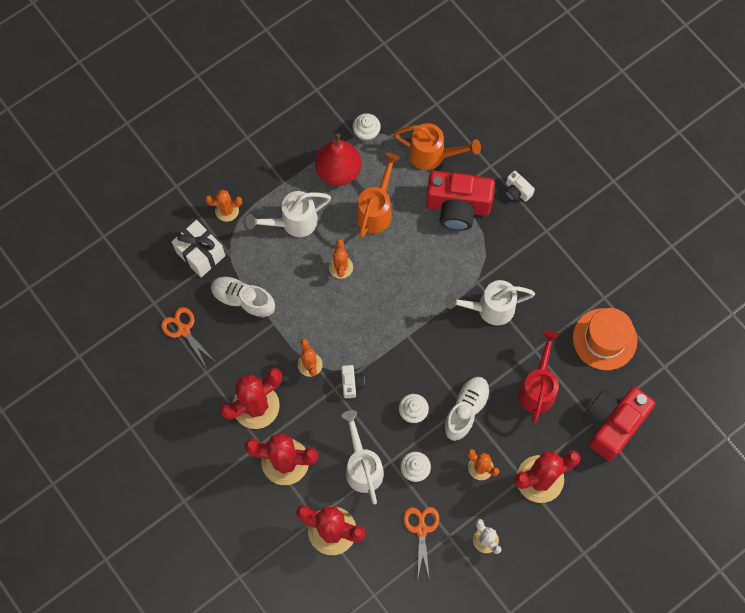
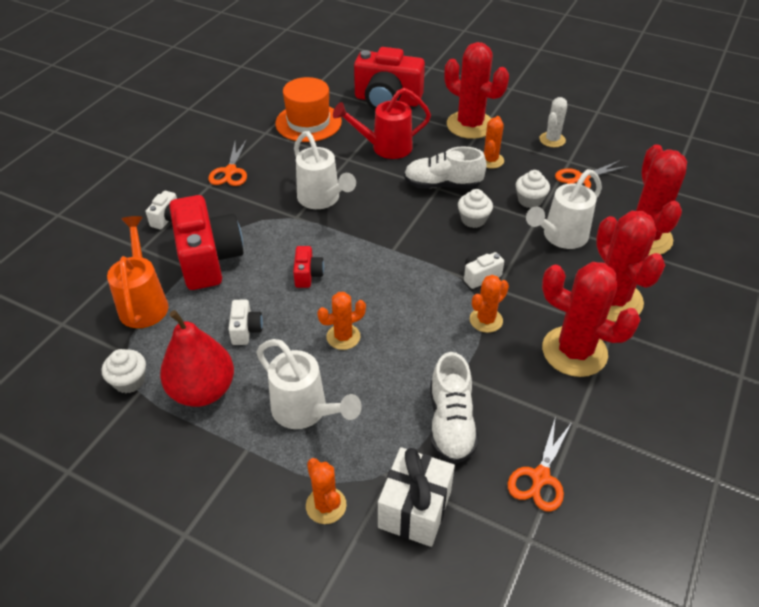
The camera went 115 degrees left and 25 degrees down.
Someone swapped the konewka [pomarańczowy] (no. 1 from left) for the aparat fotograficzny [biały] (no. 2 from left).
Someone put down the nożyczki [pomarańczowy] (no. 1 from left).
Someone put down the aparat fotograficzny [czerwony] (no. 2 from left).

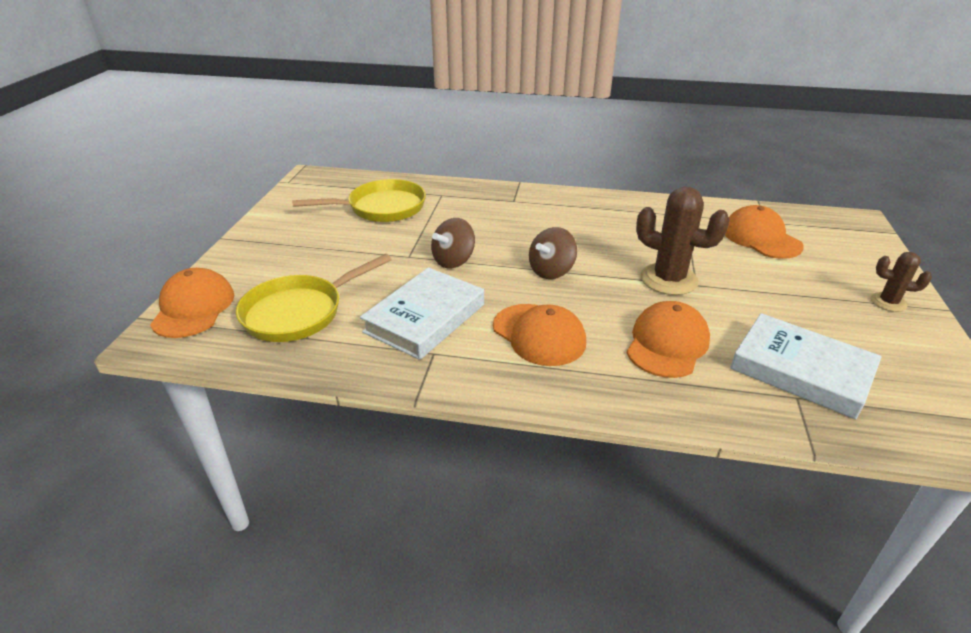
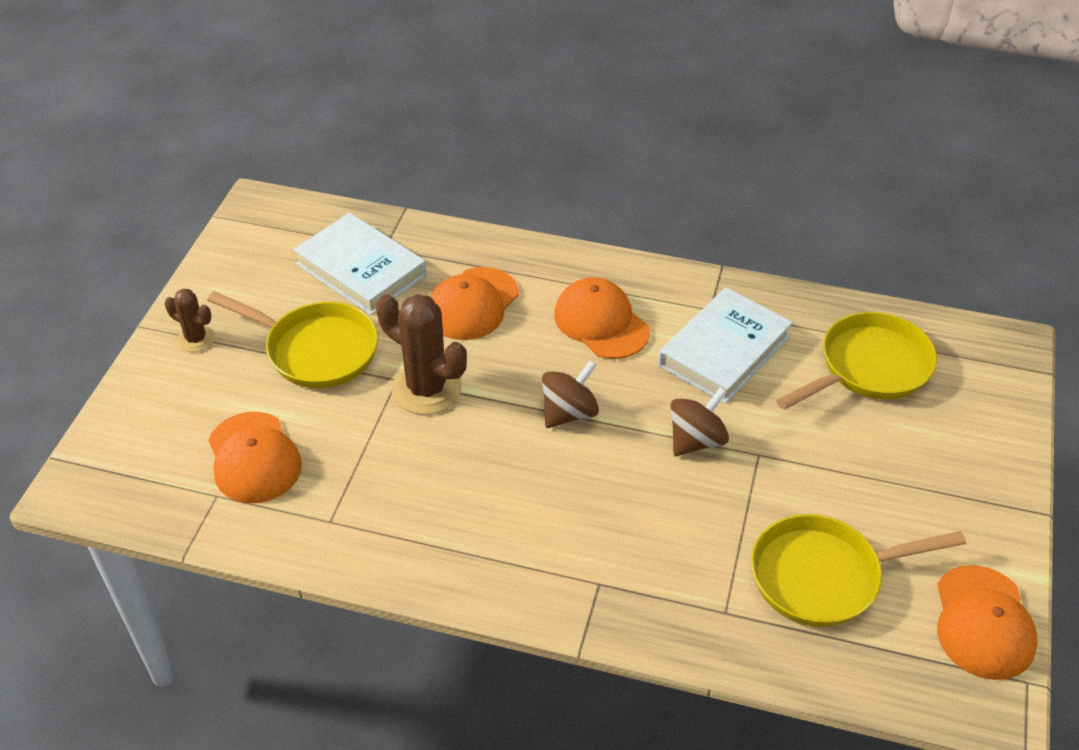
The camera went 175 degrees left and 10 degrees up.
Someone carried the czapka [pomarańczowy] (no. 1 from left in the first image).
Someone put down the patelnia [żółty] (no. 1 from left).

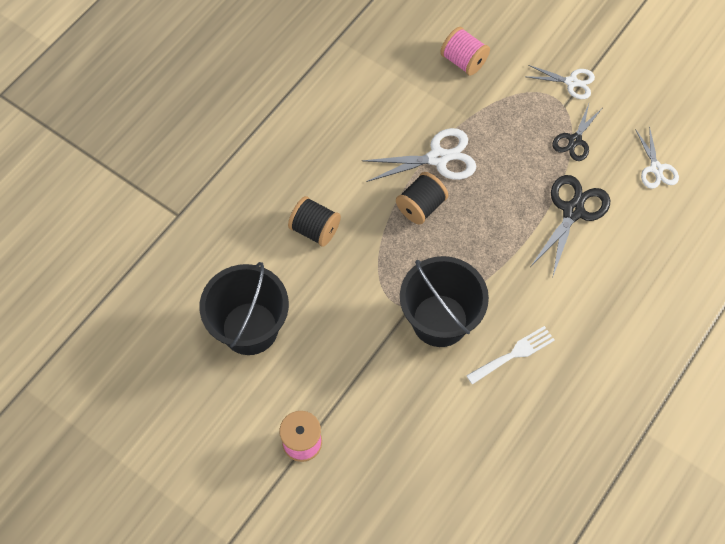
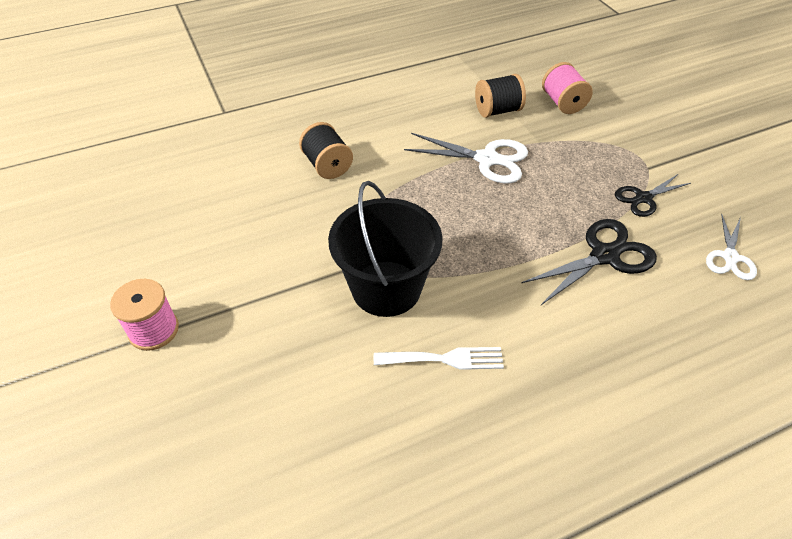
The camera went 30 degrees right and 15 degrees down.
Someone took away the nożyczki [biały] (no. 2 from left).
Someone carried the szpulka [czarny] (no. 2 from left).
Someone took away the wiadro [czarny] (no. 1 from left).

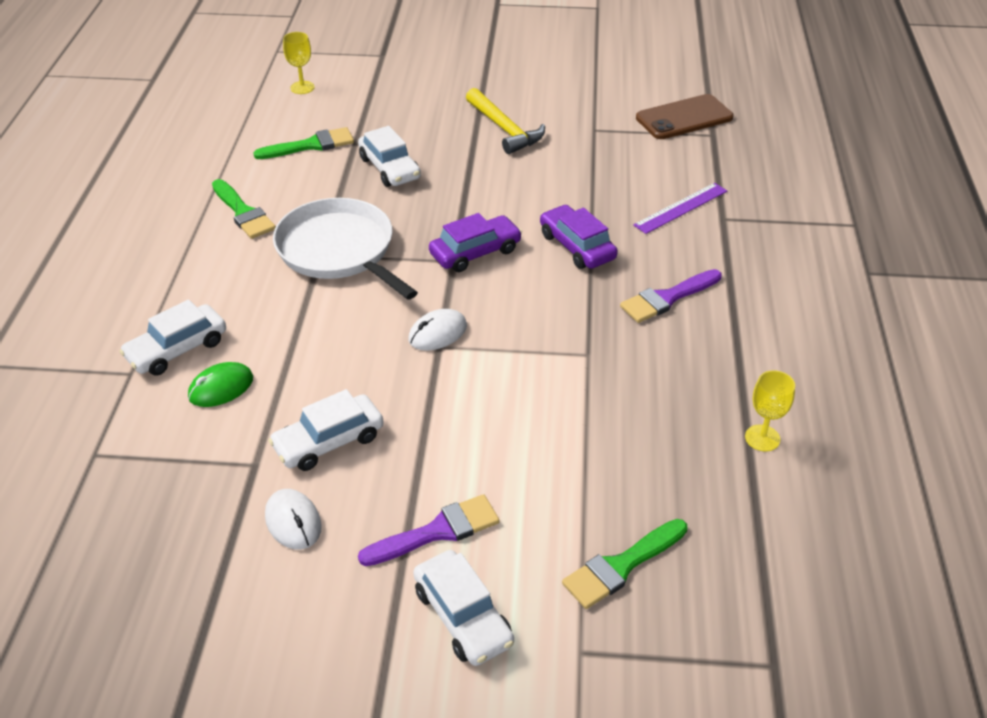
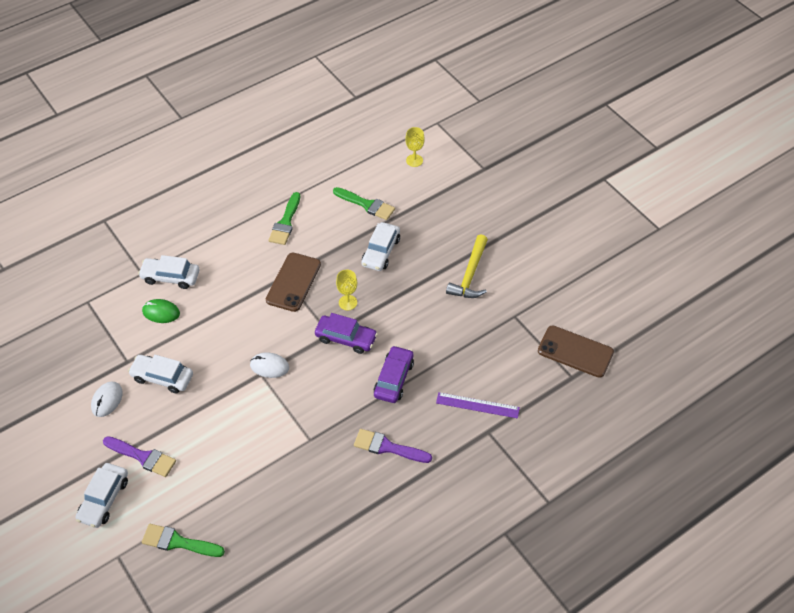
The camera went 50 degrees right and 10 degrees up.
Someone swapped the patelnia [biały] for the telefon [brązowy] (no. 1 from left).
Someone carried the kielich [żółty] (no. 2 from left in the first image).

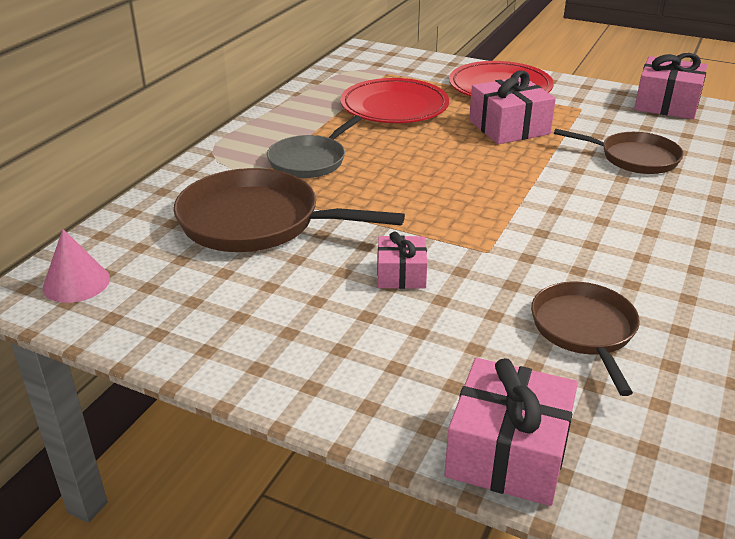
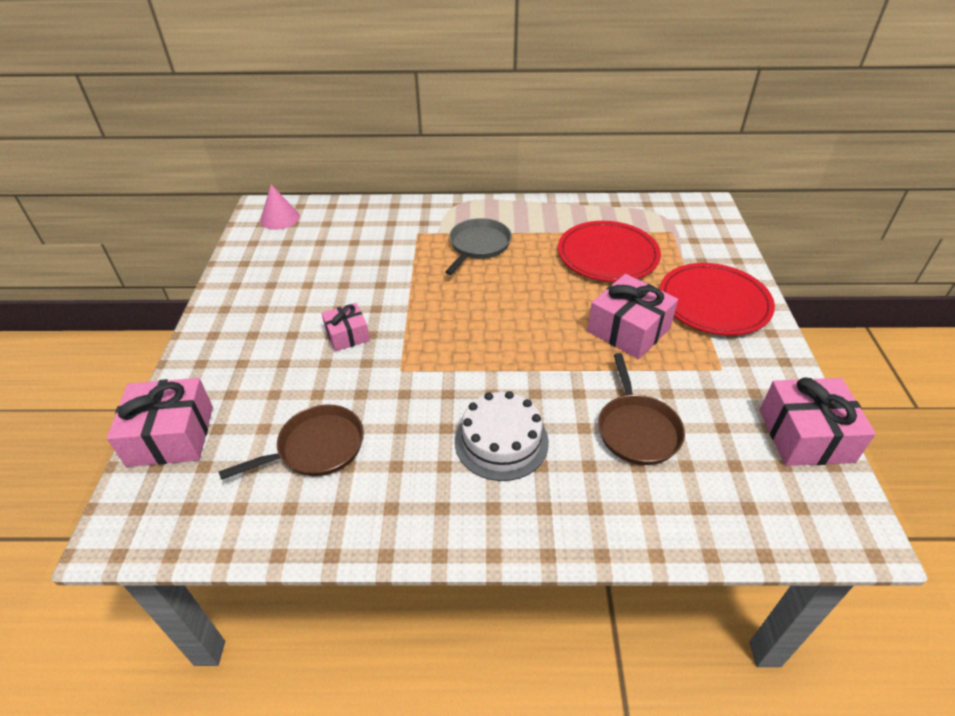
The camera went 65 degrees right and 10 degrees up.
Someone rotated the patelnia [szary] by 105 degrees clockwise.
Someone took away the patelnia [brązowy] (no. 1 from left).
Someone put down the tort [biały].

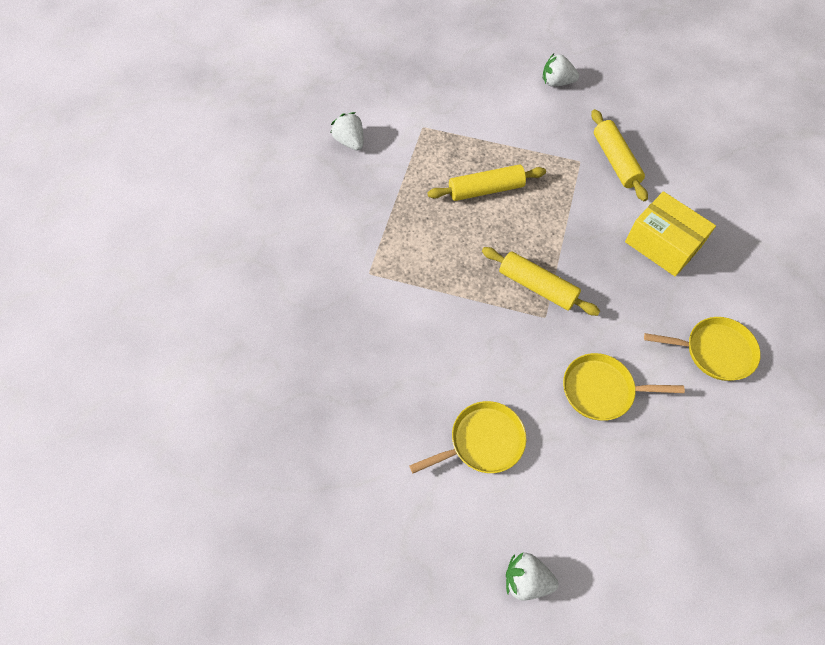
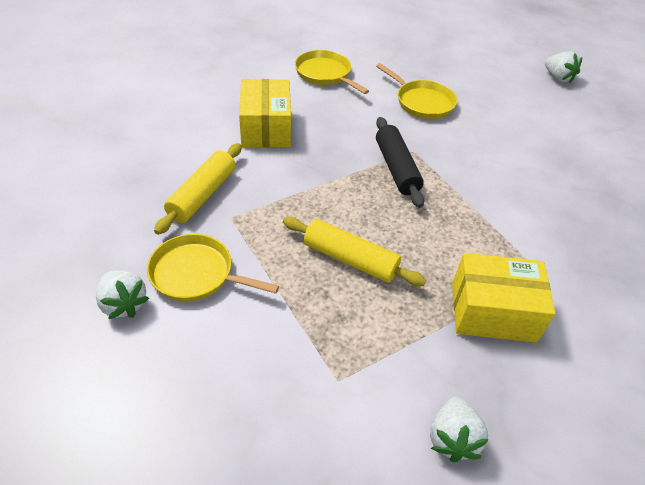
The camera went 140 degrees left and 15 degrees down.
Someone repainted the wałek do ciasta [żółty] (no. 2 from left), which became the wałek do ciasta [czarny].
Someone carried the patelnia [żółty] (no. 1 from left).
Someone put down the pudełko [żółty] (no. 2 from left).

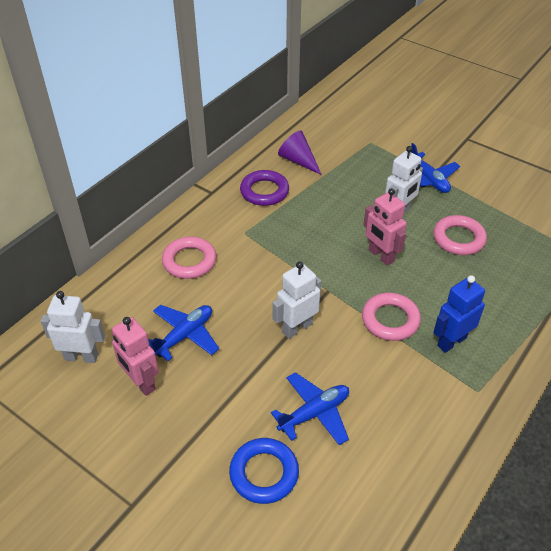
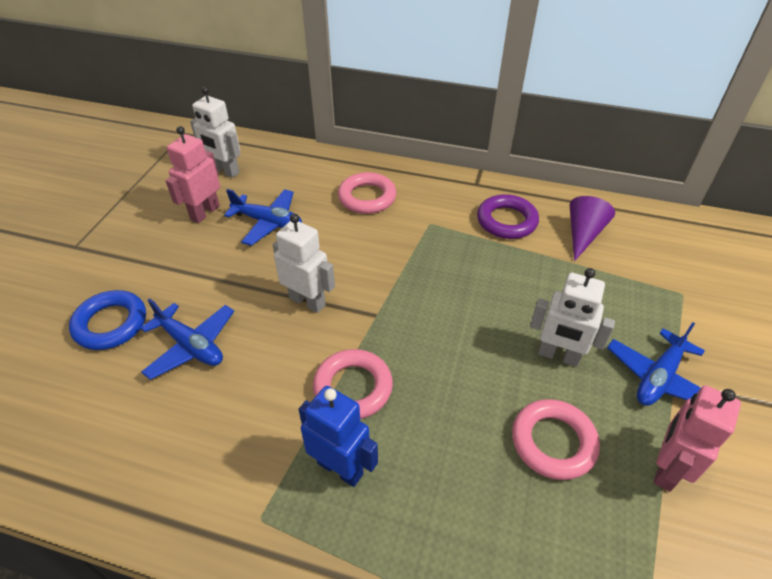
The camera went 70 degrees right and 0 degrees up.
Someone carried the robot [różowy] (no. 2 from left).
Someone rotated the robot [biały] (no. 1 from left) by 135 degrees clockwise.

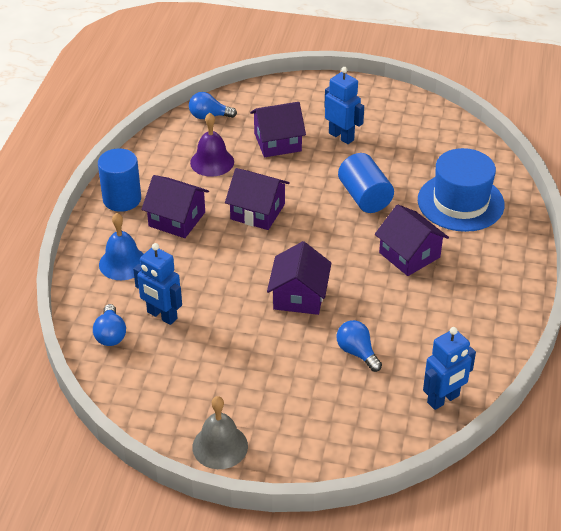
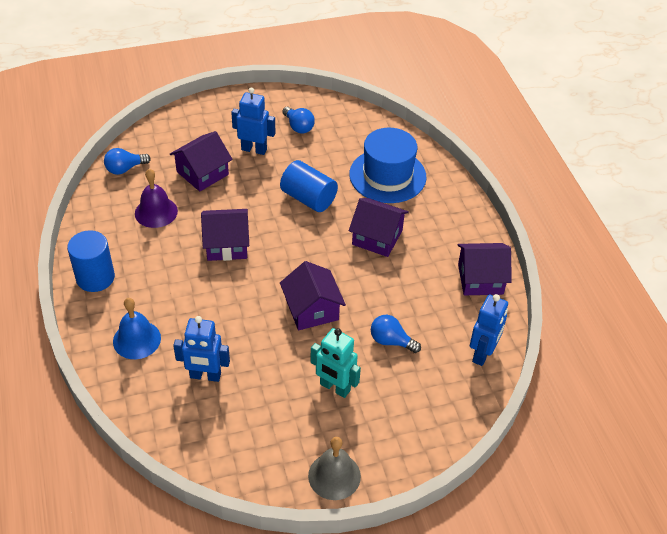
The camera went 30 degrees left and 5 degrees up.
Someone carried the domek [fioletowy] (no. 1 from left in the first image).
Someone carried the żarówka [niebieski] (no. 1 from left in the first image).
Someone put down the robot [turkusowy].

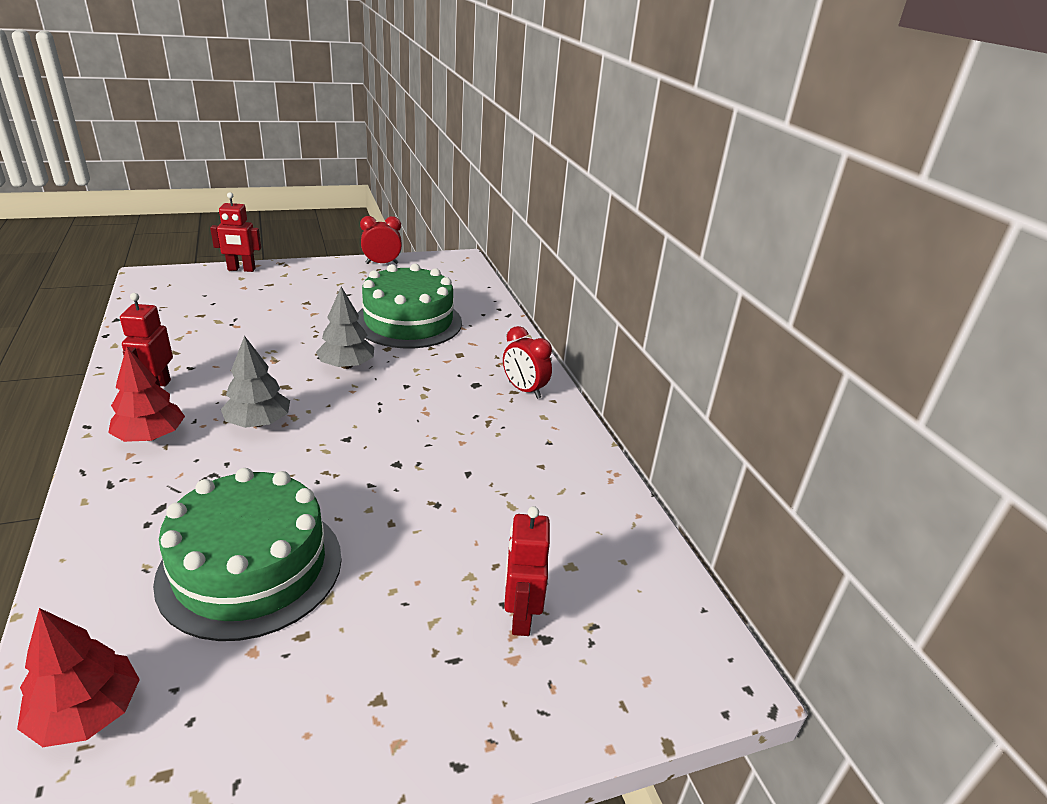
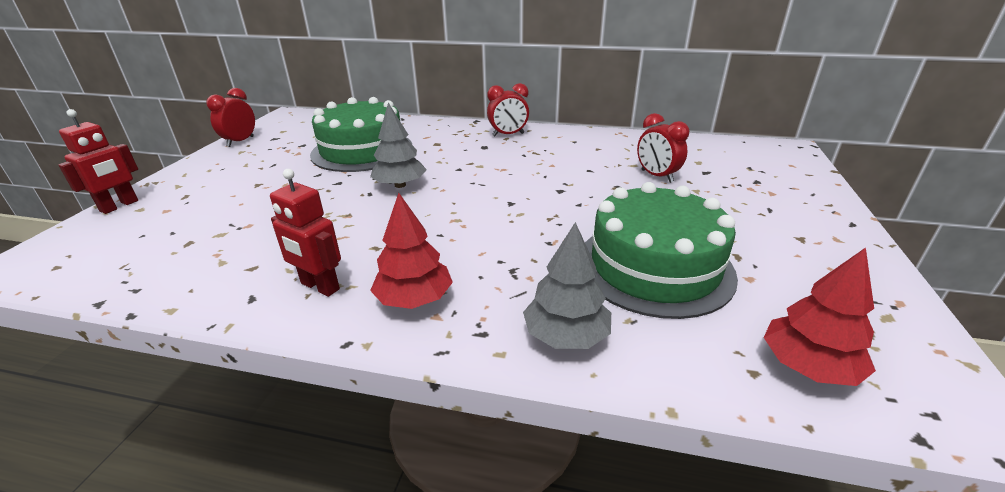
The camera went 55 degrees left and 0 degrees up.
Someone carried the drzewko [szary] (no. 1 from left in the first image).
Someone took away the robot [czerwony] (no. 3 from left).
Someone put down the budzik [czerwony] (no. 3 from left).

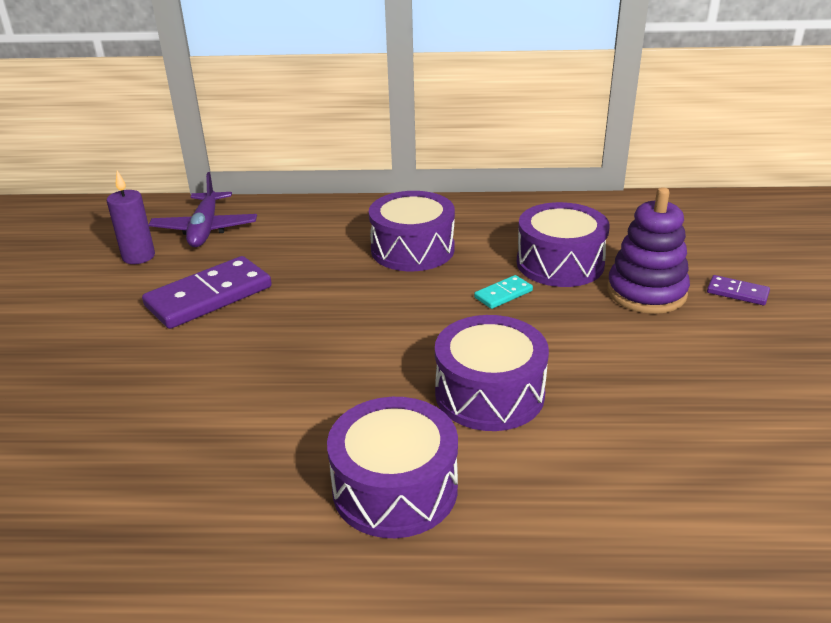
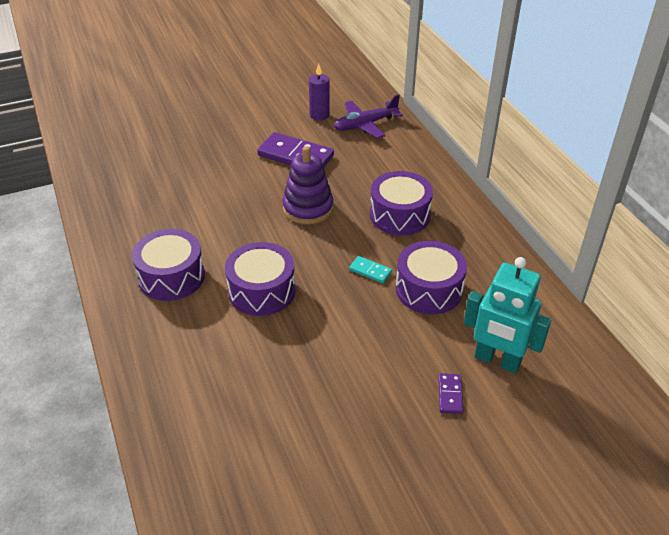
The camera went 65 degrees right and 10 degrees up.
Someone carried the zabawka nakładanka [fioletowy].
Someone put down the robot [turkusowy].

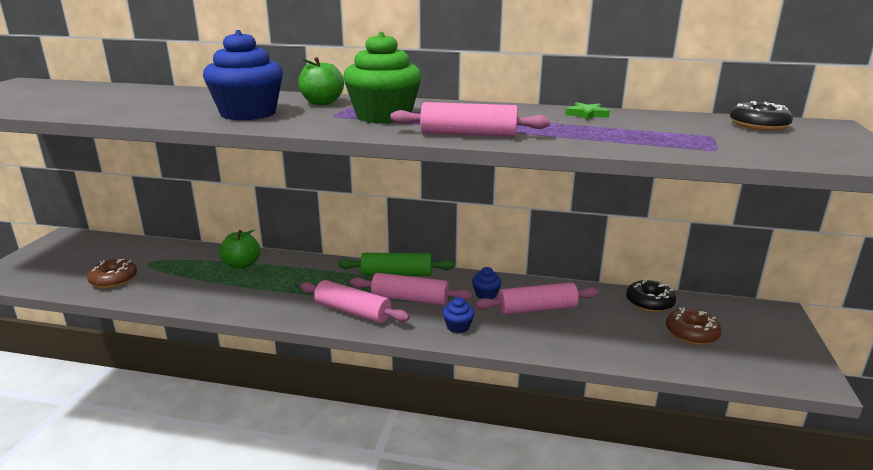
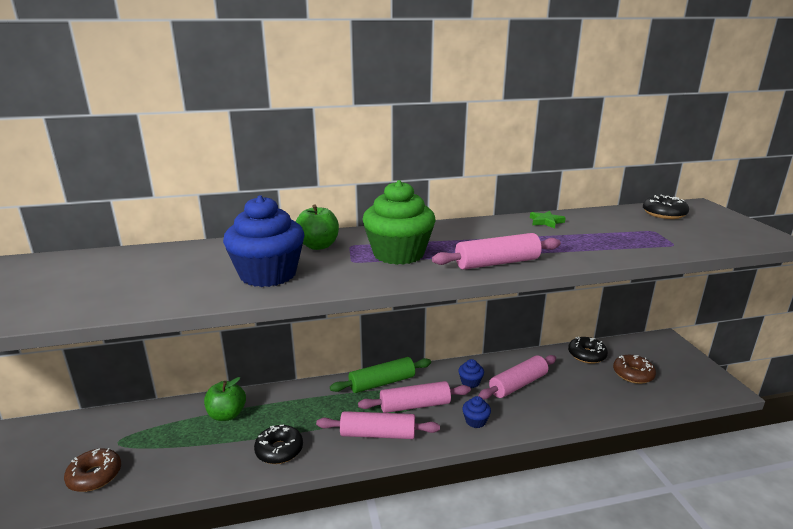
The camera went 25 degrees left and 0 degrees up.
Someone put down the donut [czarny] (no. 1 from left).

